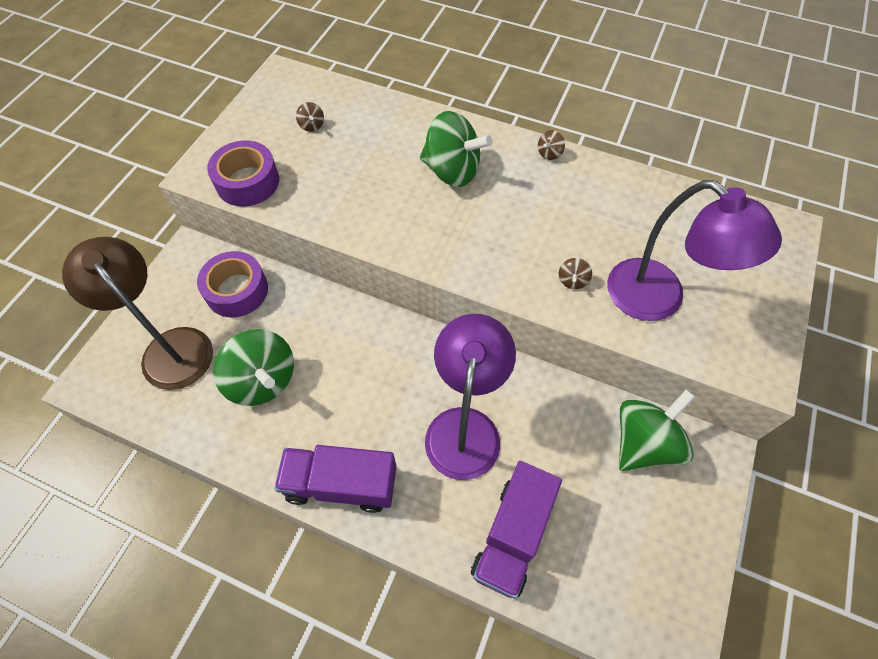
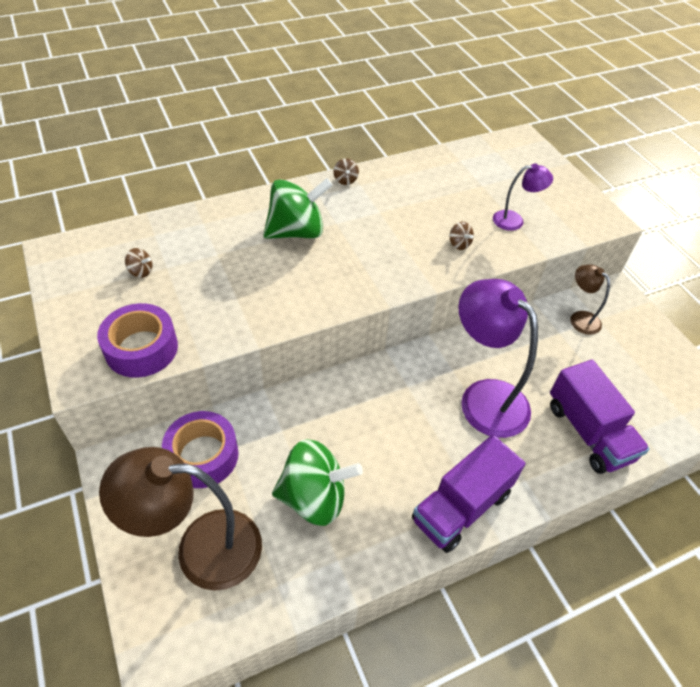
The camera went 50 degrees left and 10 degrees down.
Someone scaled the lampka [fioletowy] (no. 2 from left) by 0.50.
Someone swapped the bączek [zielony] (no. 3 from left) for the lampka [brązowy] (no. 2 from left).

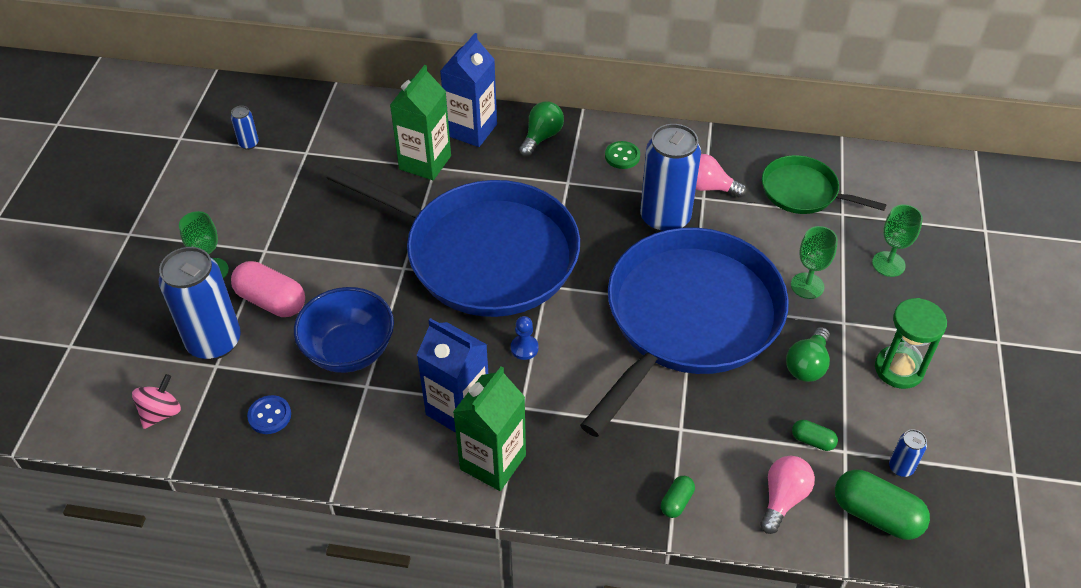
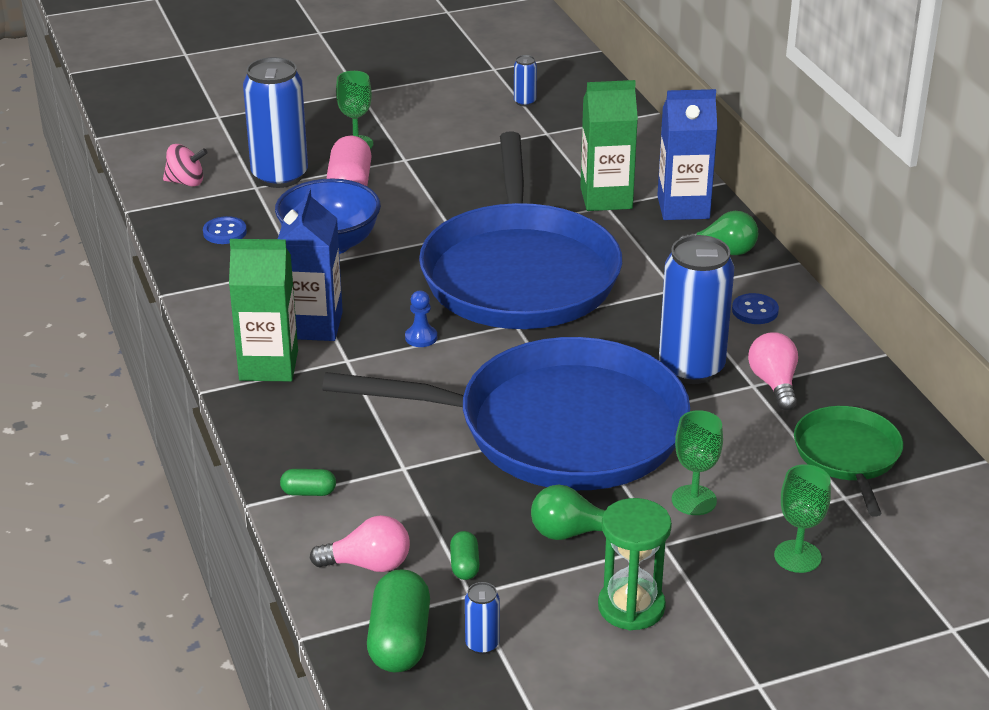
The camera went 60 degrees right and 15 degrees down.
Someone repainted the guzik [zielony], which became the guzik [niebieski] (no. 2 from left).

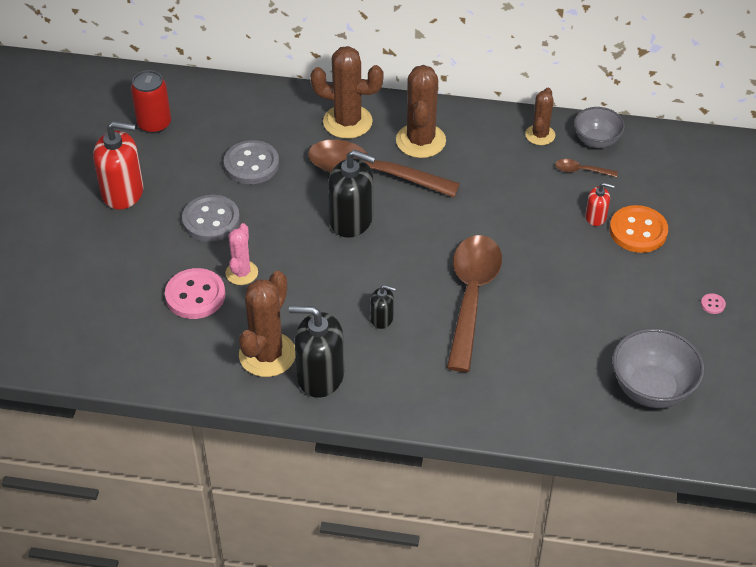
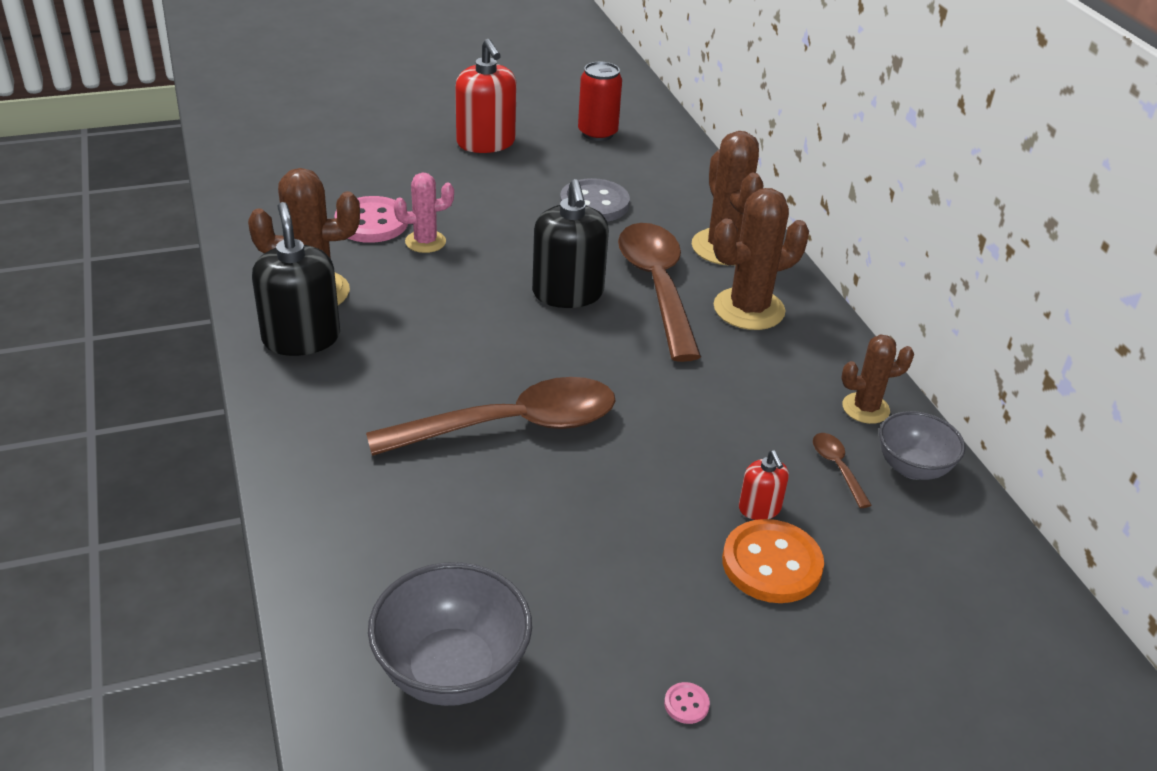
The camera went 60 degrees right and 10 degrees down.
Someone took away the guzik [szary] (no. 1 from left).
Someone took away the dozownik mydła [czarny] (no. 3 from left).

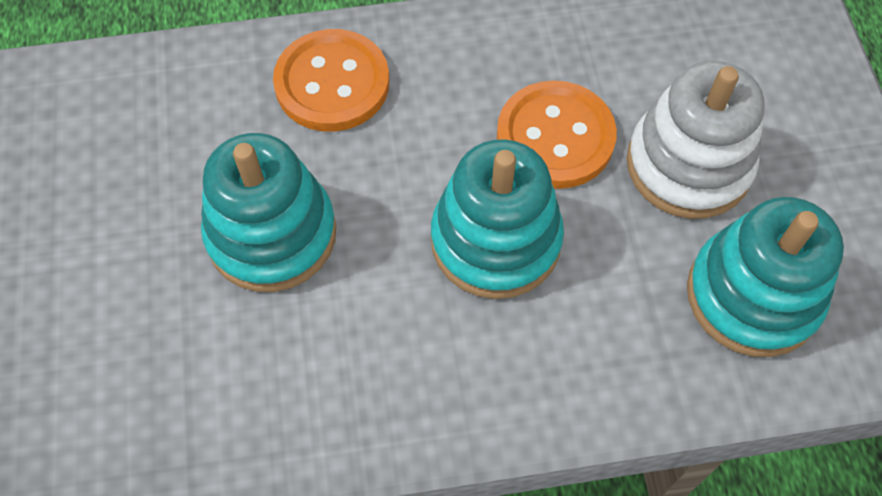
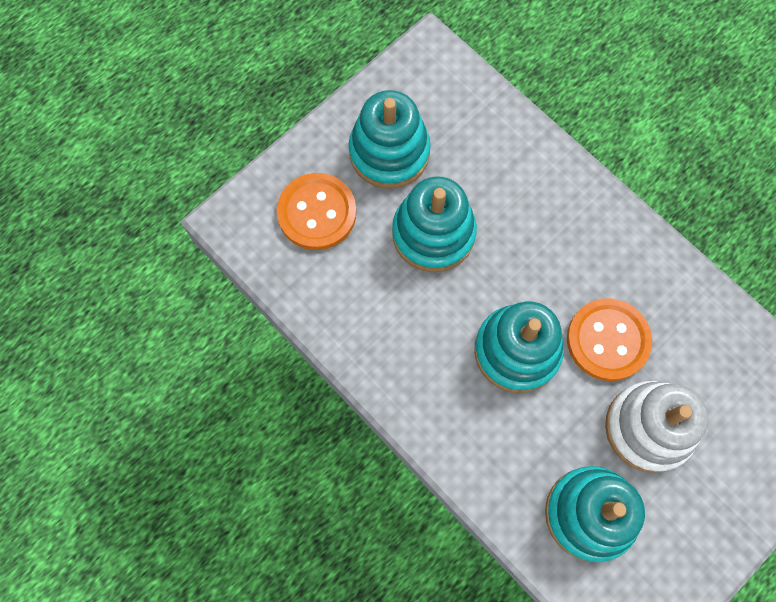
The camera went 55 degrees right and 10 degrees up.
Someone carried the guzik [pomarańczowy] (no. 1 from left).
Someone put down the zabawka nakładanka [turkusowy] (no. 1 from left).

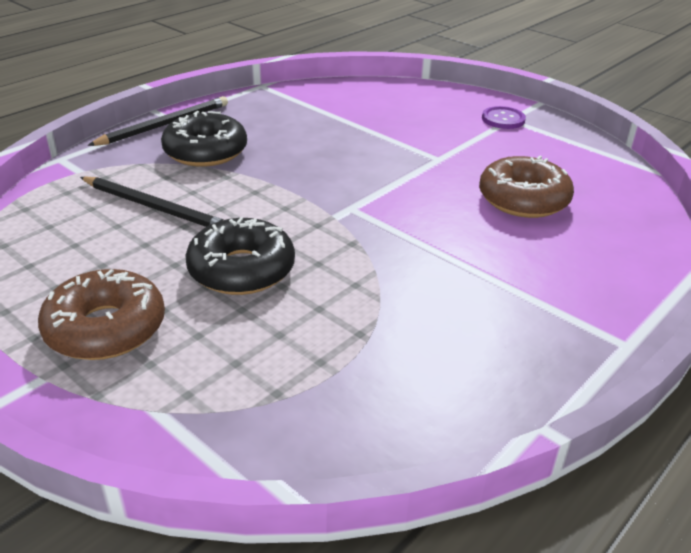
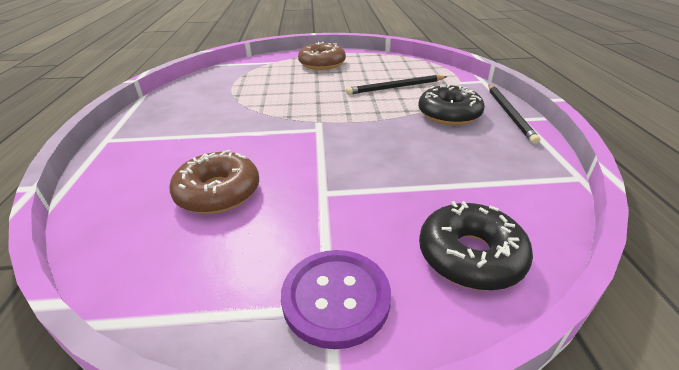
The camera went 135 degrees right and 0 degrees up.
Someone scaled the guzik [fioletowy] by 1.65.
Someone carried the donut [czarny] (no. 2 from left).

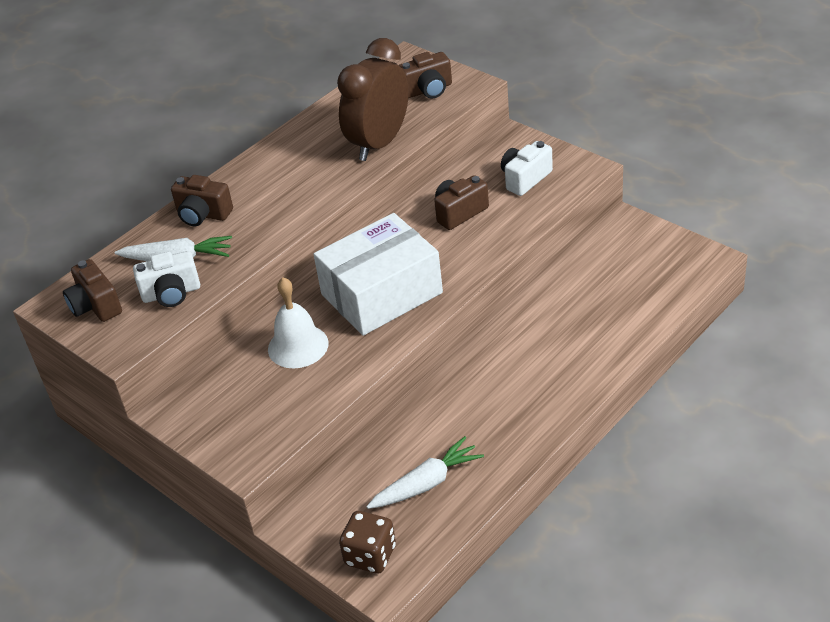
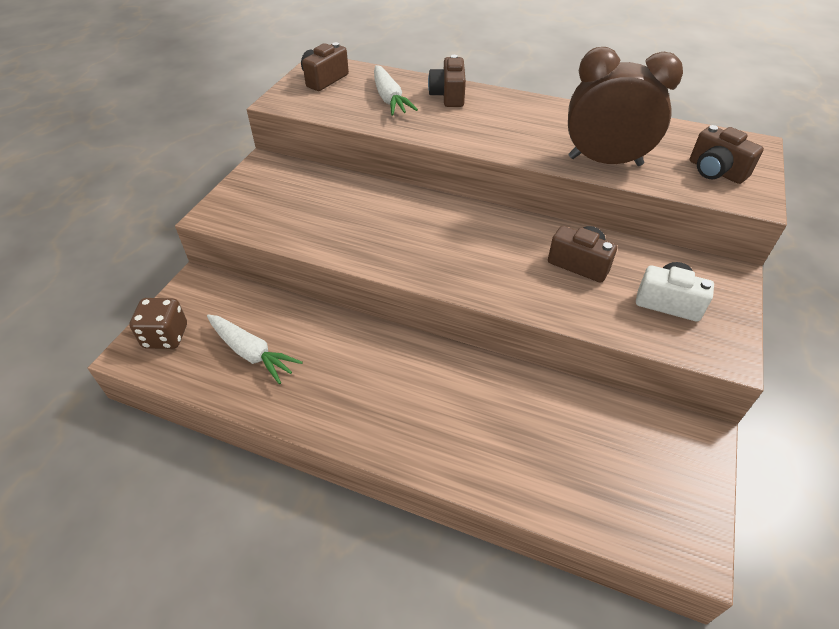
The camera went 65 degrees right and 5 degrees up.
Someone took away the pudełko [biały].
Someone took away the aparat fotograficzny [biały] (no. 1 from left).
Someone took away the dzwonek [biały].

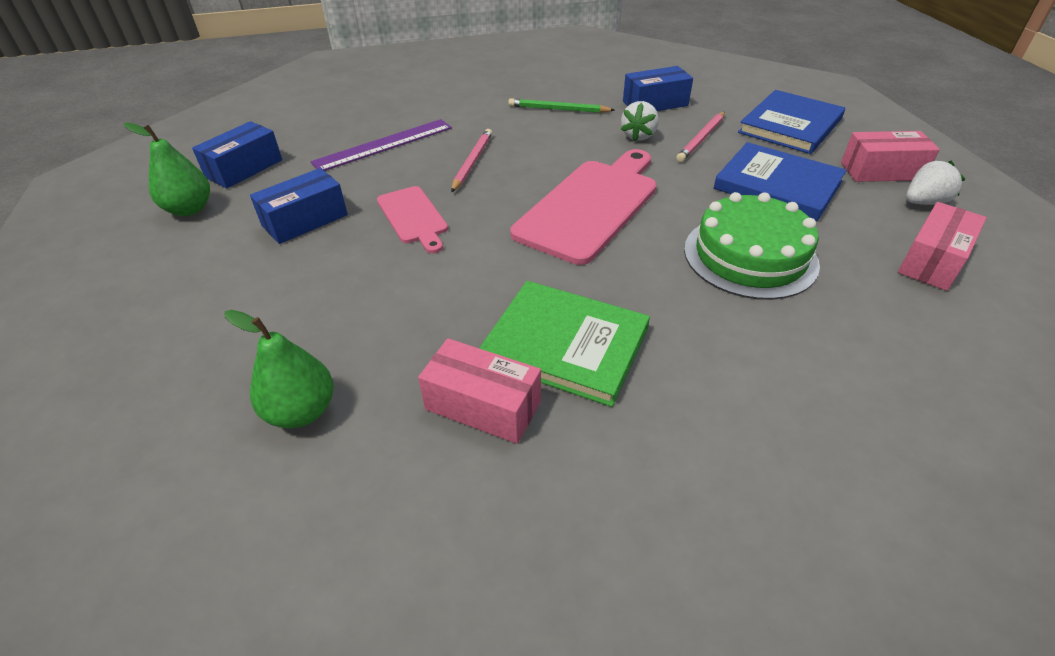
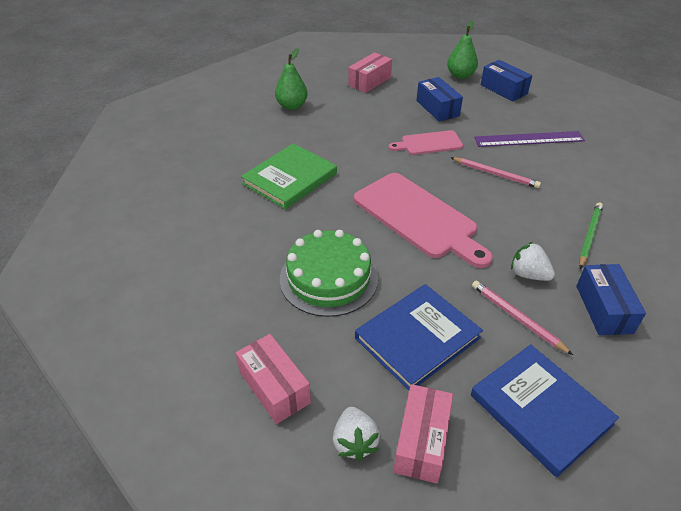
The camera went 105 degrees right and 0 degrees up.
Someone rotated the linijka [fioletowy] by 75 degrees counterclockwise.
Someone carried the pudełko [różowy] (no. 1 from left in the first image).

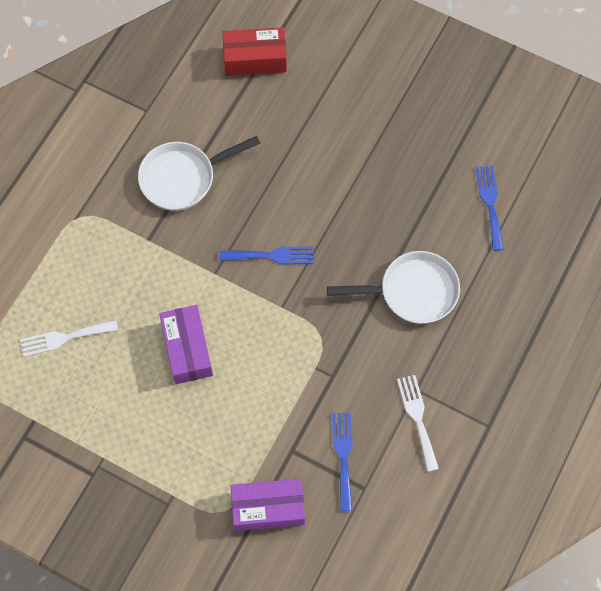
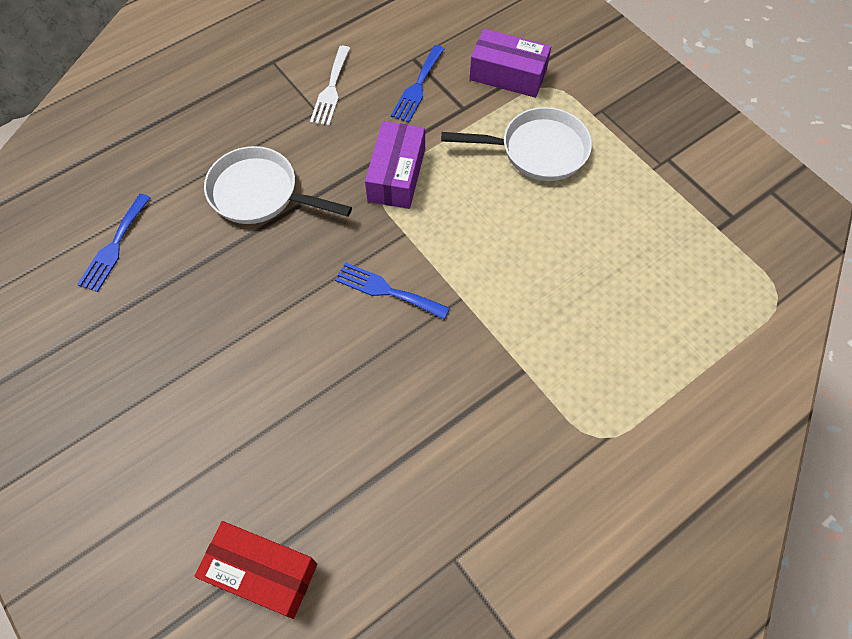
The camera went 155 degrees left and 5 degrees down.
Someone carried the patelnia [biały] (no. 1 from left in the first image).
Someone carried the pudełko [fioletowy] (no. 1 from left).
Someone took away the widelec [biały] (no. 1 from left).

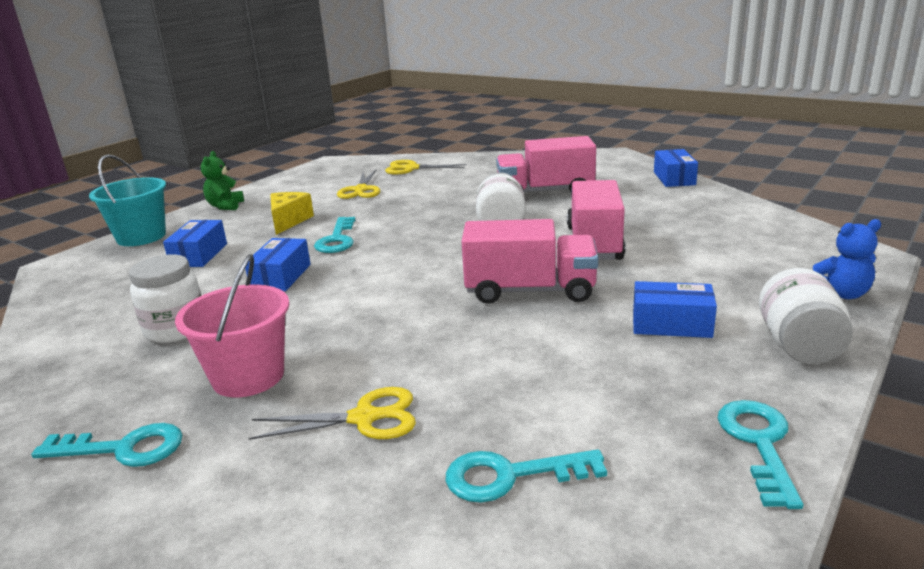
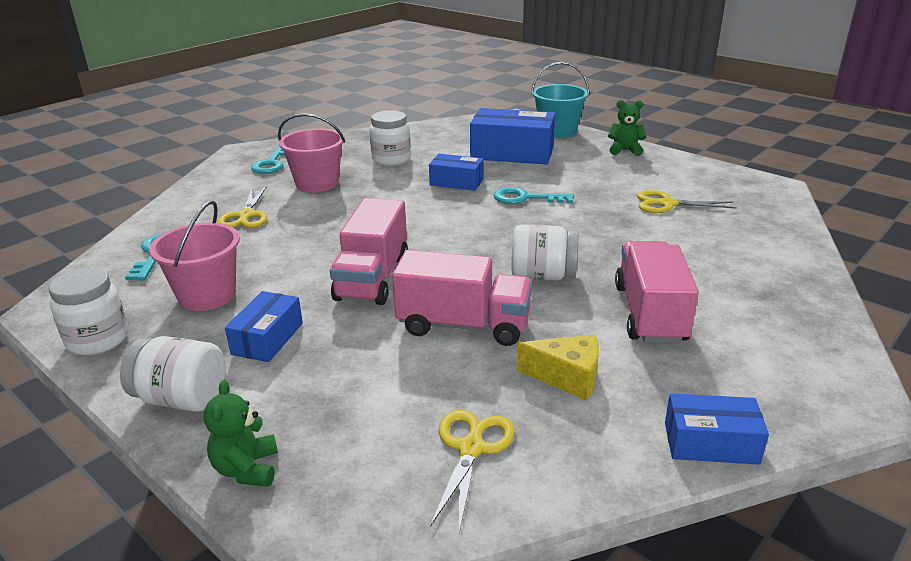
The camera went 95 degrees right and 5 degrees up.
Someone carried the nożyczki [żółty] (no. 3 from left in the first image).
Someone carried the ser [żółty].
Someone repainted the miś [niebieski], which became the miś [zielony] (no. 1 from left).
Someone scaled the pudełko [niebieski] (no. 1 from left in the first image) by 1.76.
Someone swapped the klucz [turkusowy] (no. 4 from left) for the słoik [biały] (no. 1 from left).
Someone put down the wiadro [różowy] (no. 1 from left).

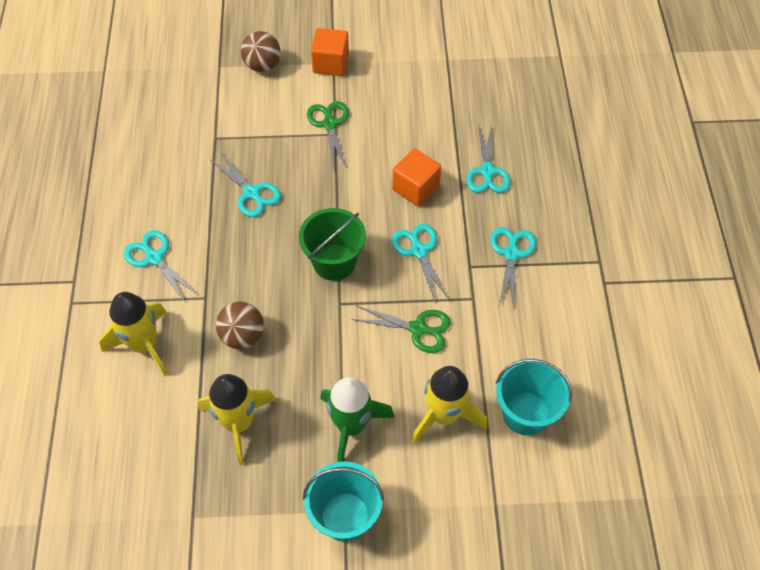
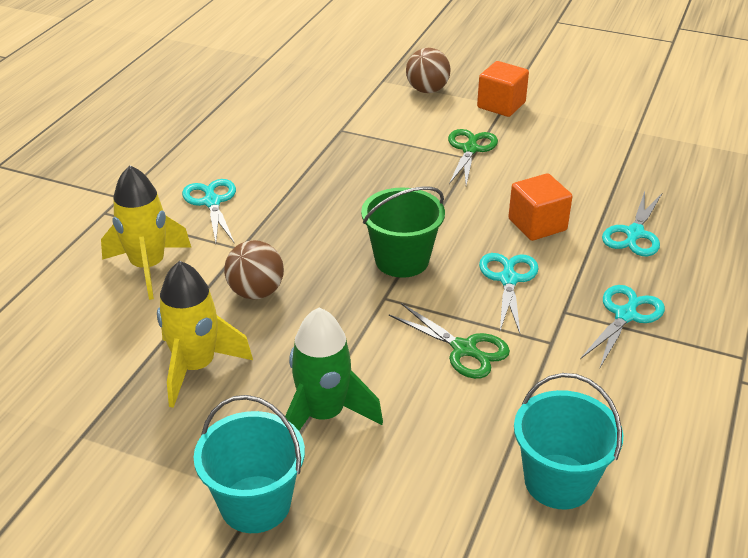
The camera went 25 degrees right and 20 degrees down.
Someone took away the nożyczki [turkusowy] (no. 2 from left).
Someone took away the rakieta [żółty] (no. 3 from left).

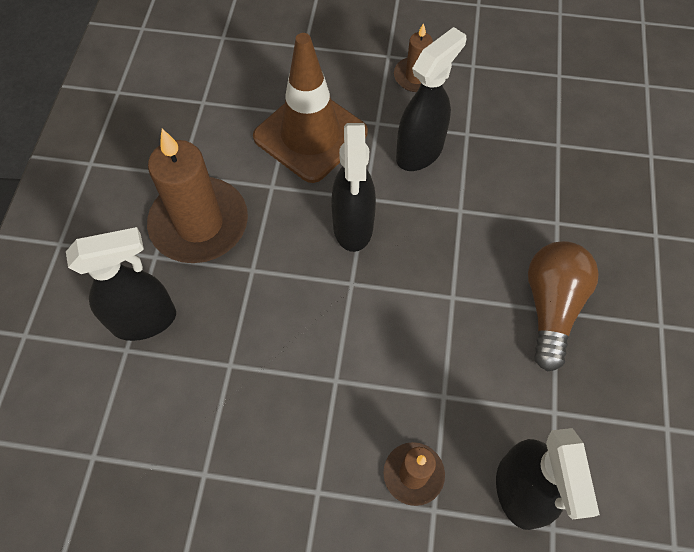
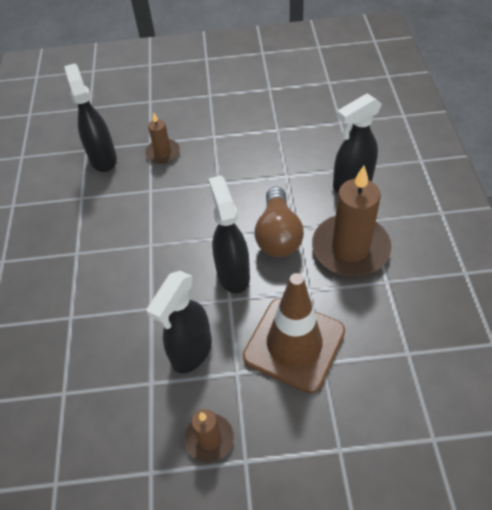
The camera went 170 degrees right and 10 degrees down.
Someone carried the żarówka [brązowy].

